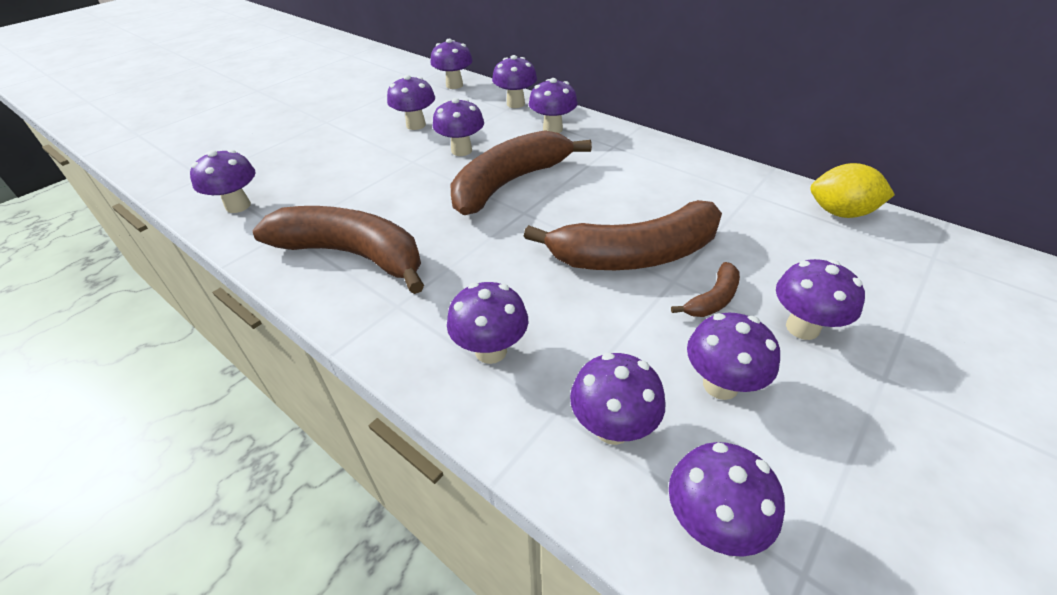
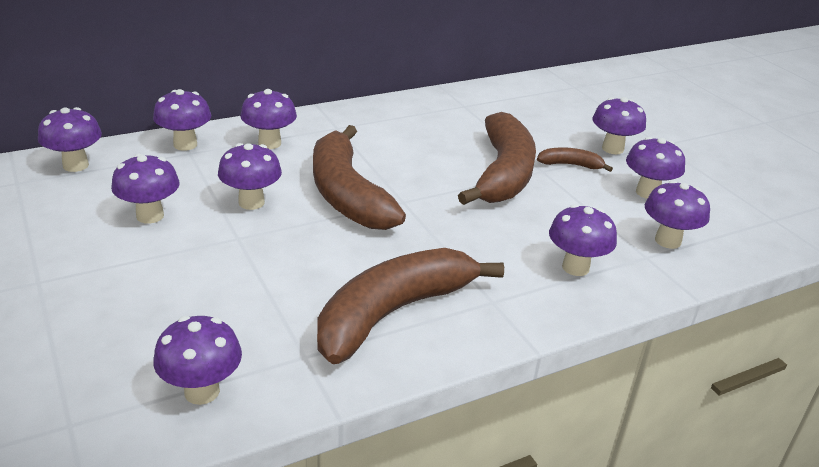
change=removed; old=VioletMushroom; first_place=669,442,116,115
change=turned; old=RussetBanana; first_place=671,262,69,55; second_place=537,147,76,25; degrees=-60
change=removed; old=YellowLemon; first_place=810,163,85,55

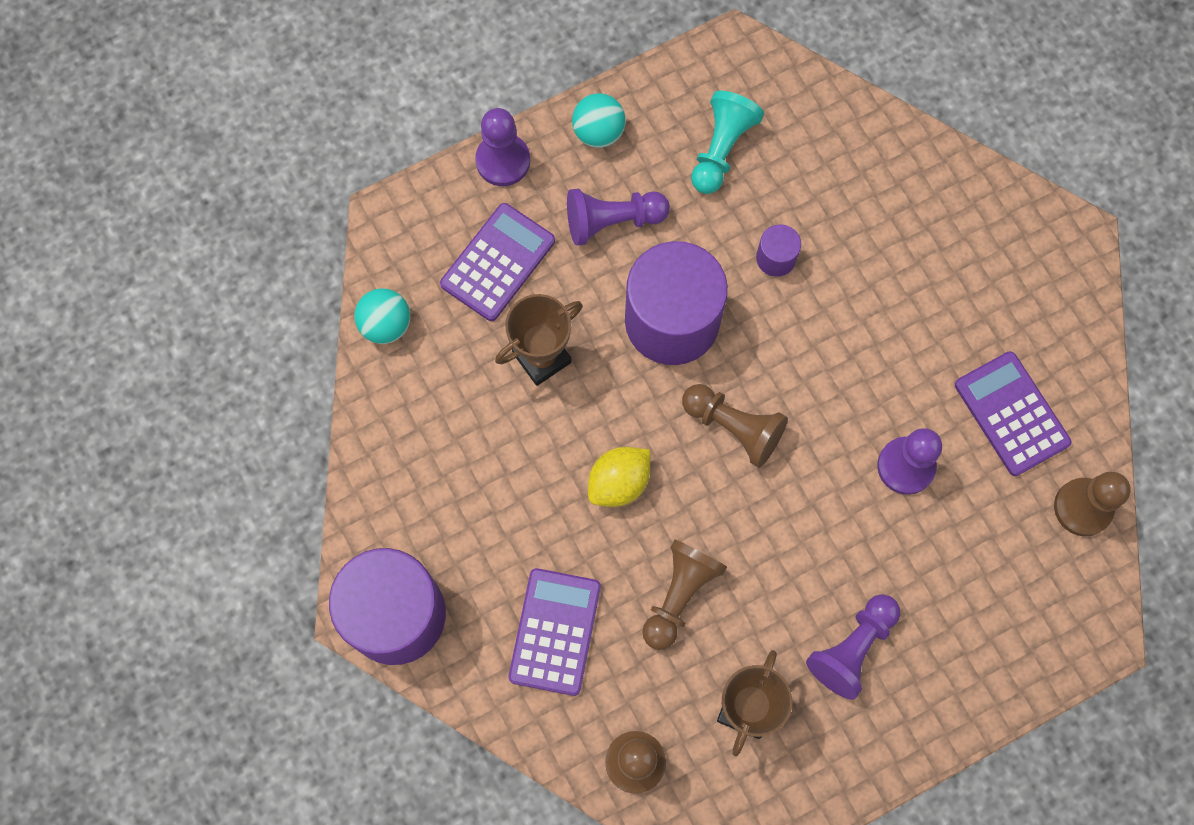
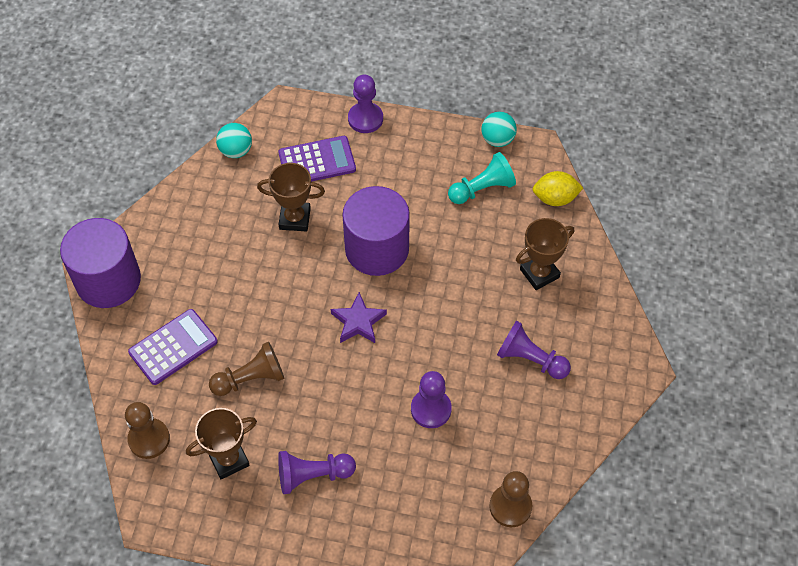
change=moved; old=VioletGamePawn; first_place=567,189,103,57; second_place=497,321,74,58
change=moved; old=TurquoisePlayBall; first_place=572,93,54,55; second_place=481,112,36,35
change=moved; old=YellowLemon; first_place=588,447,62,60; second_place=532,171,51,35
change=replaced; old=RussetGamePawn; new=VioletStar; first_place=682,384,106,84; second_place=331,292,56,51
change=removed; old=VioletSolidCylinder; first_place=756,225,45,52
change=removed; old=VioletPocketCalculator; first_place=955,351,117,125
change=added; new=RussetPrizeCup; second_place=516,218,58,72

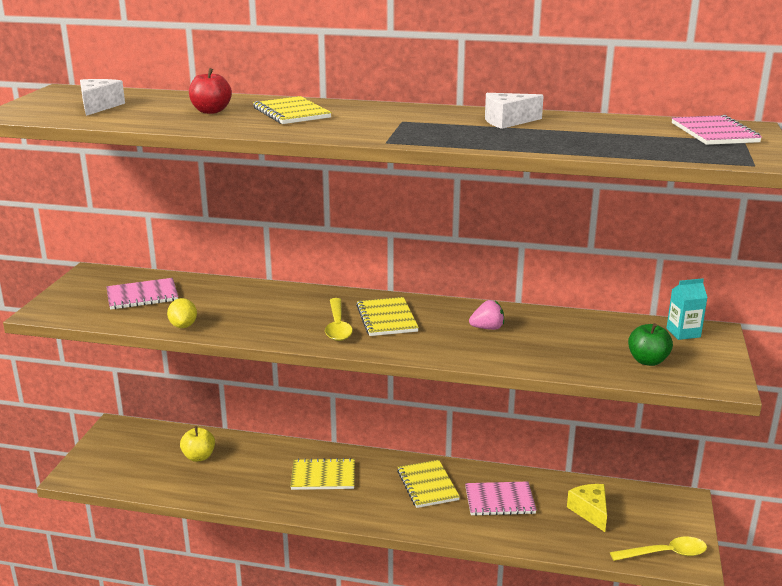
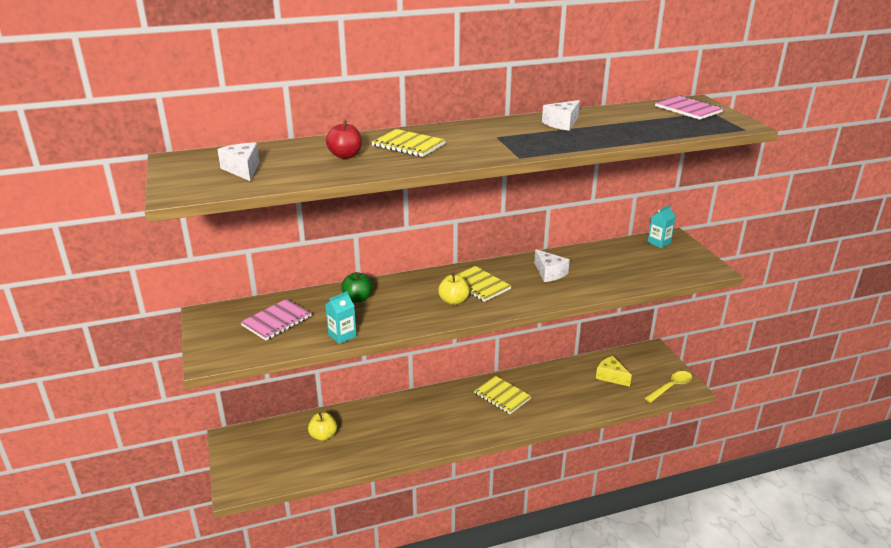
change=replaced; old=YellowLemon; new=TurquoiseCarton; first_place=167,298,30,30; second_place=325,291,31,53
change=removed; old=YellowNotebook; first_place=290,458,65,32
change=replaced; old=YellowTablespoon; new=YellowAppleFruit; first_place=325,298,28,43; second_place=438,273,32,32
change=removed; old=PinkNotebook; first_place=465,481,72,35
change=replaced; old=PinkBerry; new=WhitePieceOfCheese; first_place=469,300,35,30; second_place=534,249,36,33
change=moved; old=LeafGreenAppleFruit; first_place=628,323,45,43; second_place=341,272,32,31

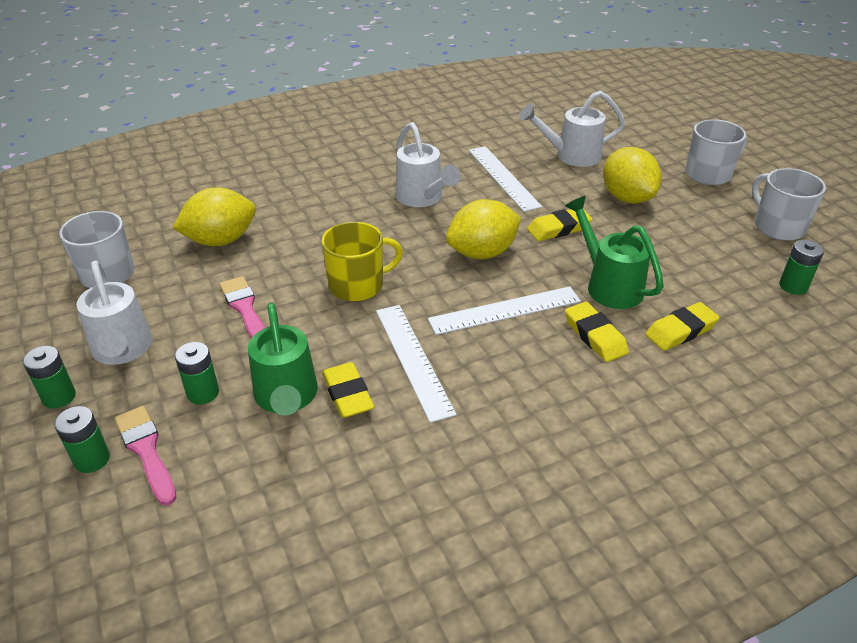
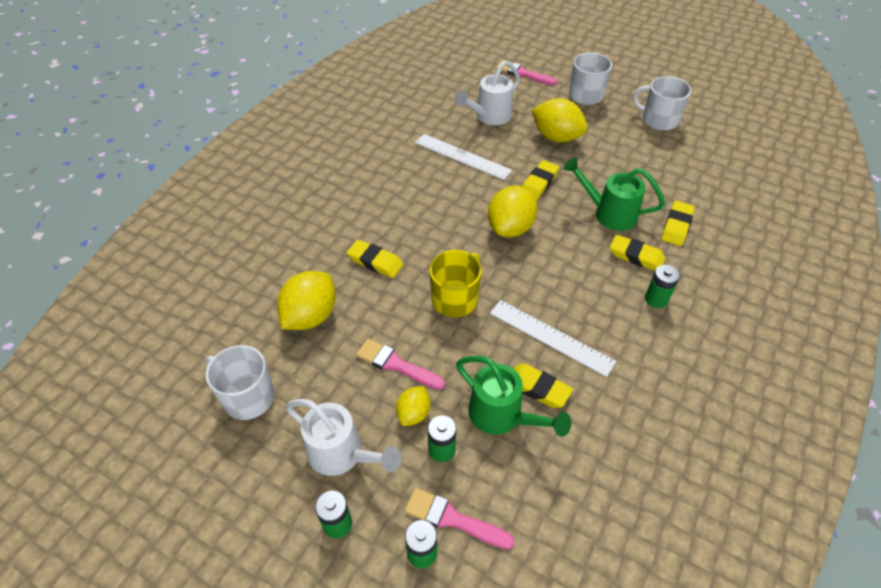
change=removed; old=WhiteWateringCan; first_place=395,122,66,85
change=removed; old=WhiteMeasuringStick; first_place=428,286,153,49
change=moved; old=LeafGreenAaBattery; first_place=779,239,45,56; second_place=645,265,35,43
change=added; new=YellowPencilEraser; second_place=347,240,56,38
change=added; new=YellowLemon; second_place=396,386,34,40
change=added; new=PinkBrush; second_place=496,60,62,26

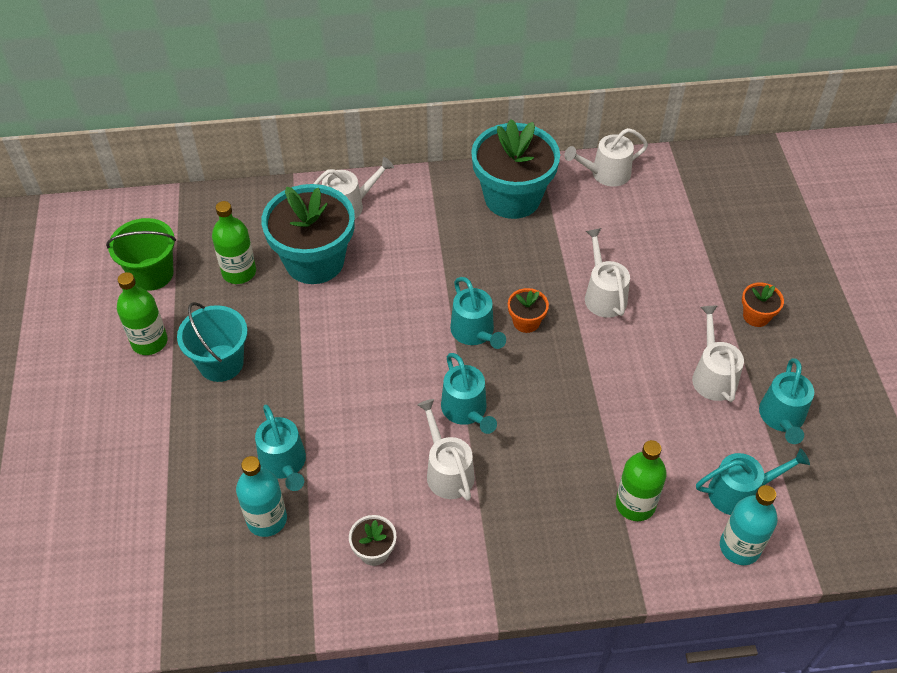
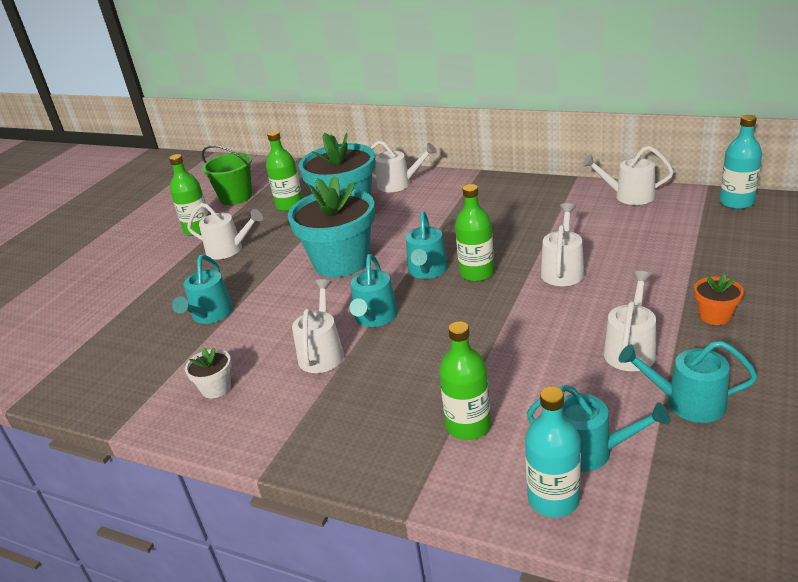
change=replaced; old=TurquoiseSandBucket; new=WhiteWateringCan; first_place=177,302,71,80; second_place=187,203,76,56
change=moved; old=TurquoiseDrinkBottle; first_place=236,456,51,81; second_place=719,115,43,94
change=moved; old=TurquoisePlantPot; first_place=471,119,89,100; second_place=288,176,87,101
change=replaced; old=OrangePlantPot; new=LeafGreenDrinkBottle; first_place=508,288,41,45; second_place=455,184,39,98
change=turned; old=TurquoiseWateringCan; first_place=759,358,55,86; second_place=619,341,139,82; degrees=60

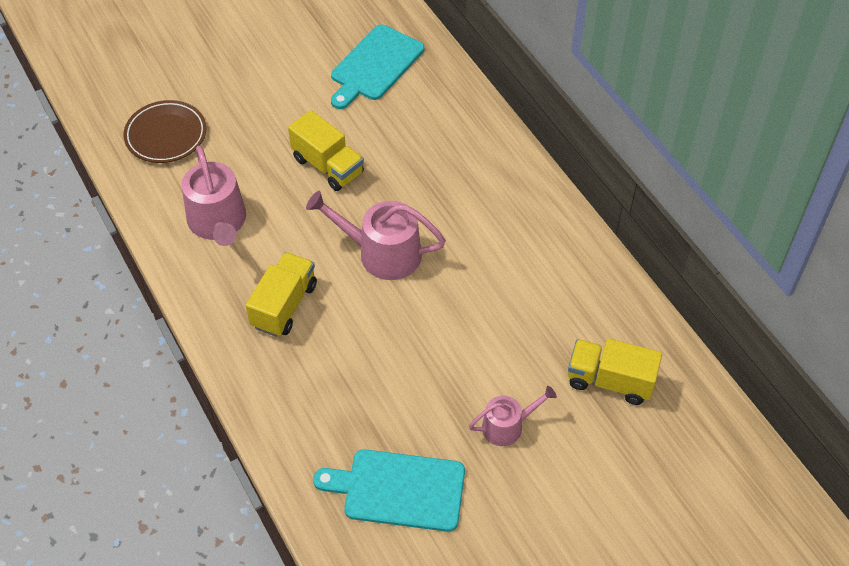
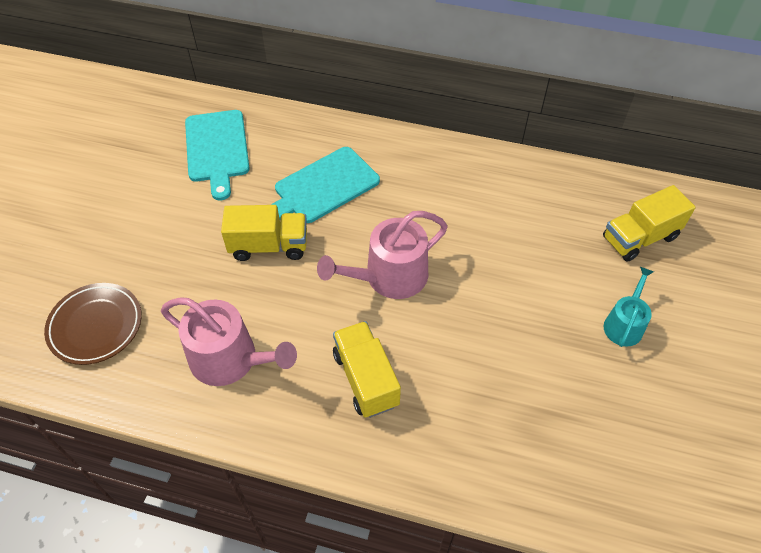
change=moved; old=TurquoiseBreadBoard; first_place=313,449,152,83; second_place=271,147,109,76
change=recoloured; old=PinkWateringCan; new=TurquoiseWateringCan; first_place=469,386,88,60; second_place=604,267,50,80

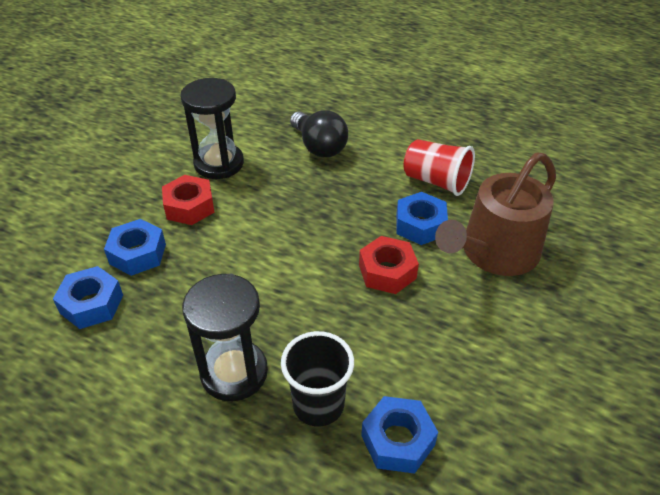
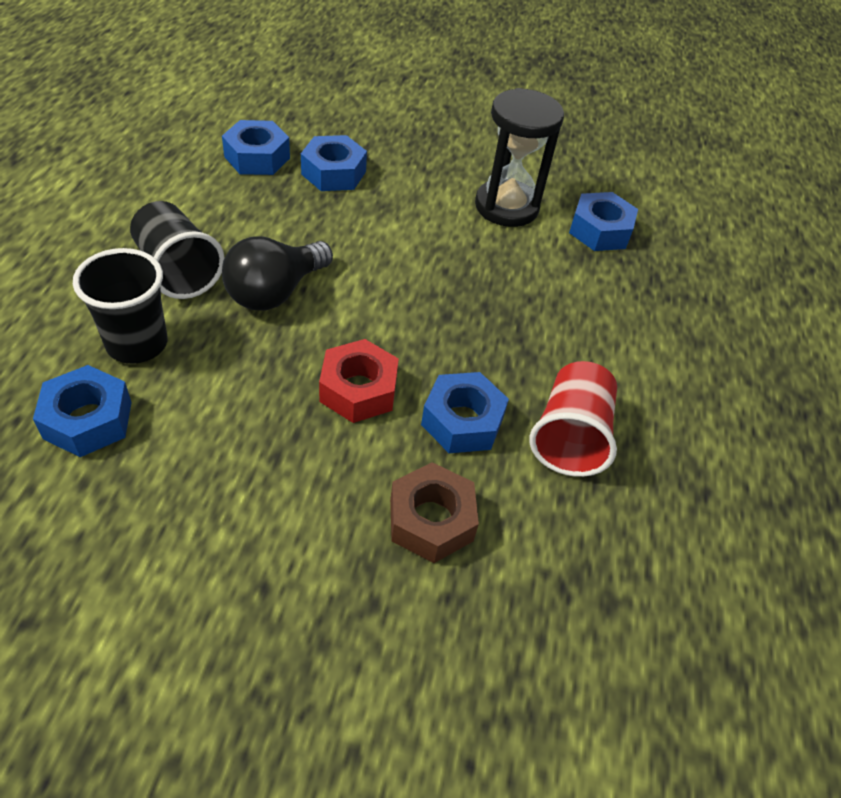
change=removed; old=RedNut; first_place=162,175,52,50
change=replaced; old=BlackSandglass; new=BlackTumbler; first_place=182,274,86,127; second_place=130,201,95,98
change=moved; old=BlackBulb; first_place=290,110,58,47; second_place=222,236,111,75
change=replaced; old=RussetWateringCan; new=RussetNut; first_place=435,153,121,123; second_place=390,462,89,101
change=added; new=BlueNut; second_place=569,192,69,59

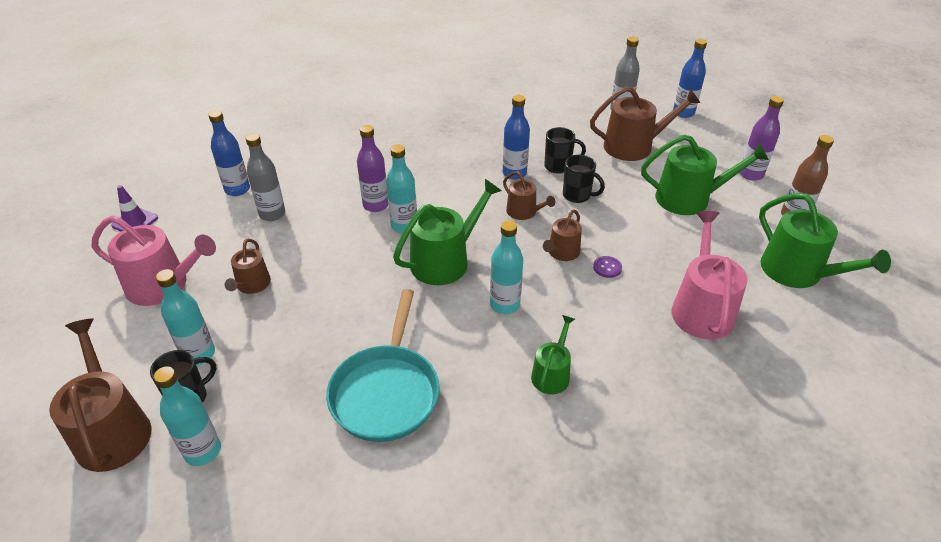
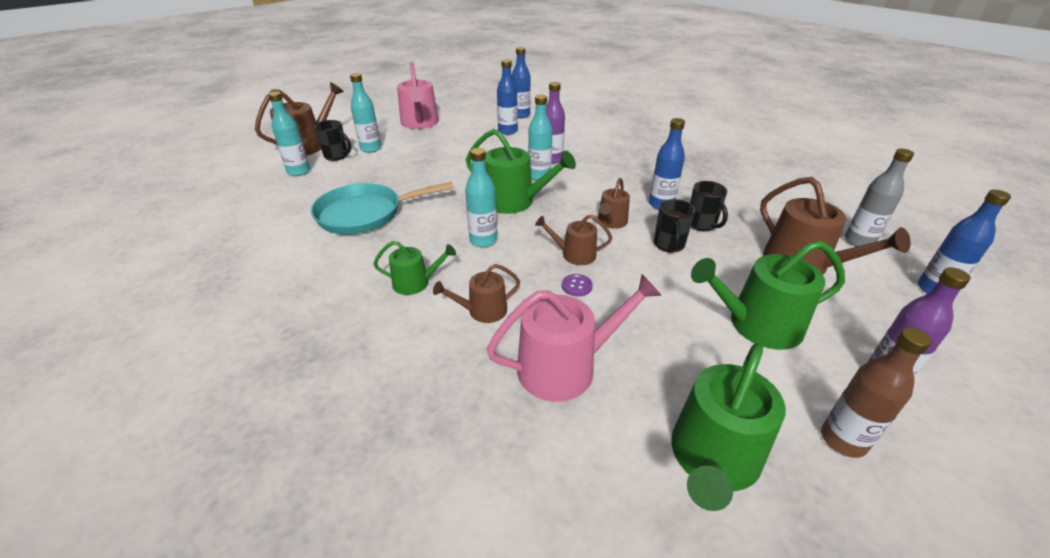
change=removed; old=VioletRoadCone; first_place=111,185,47,47
change=moved; old=RussetWateringCan; first_place=225,239,46,55; second_place=433,264,87,59
change=recoloured; old=AshGreyDrinkBottle; new=BlueDrinkBottle; first_place=246,133,39,88; second_place=497,59,21,76
change=turned; old=LeafGreenWateringCan; first_place=641,135,128,80; second_place=691,240,154,110; degrees=105

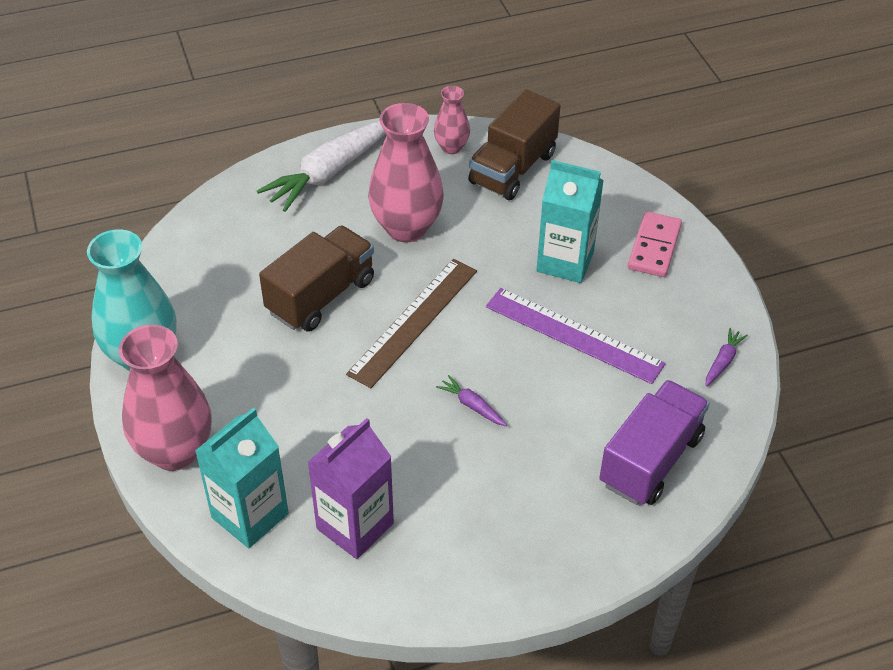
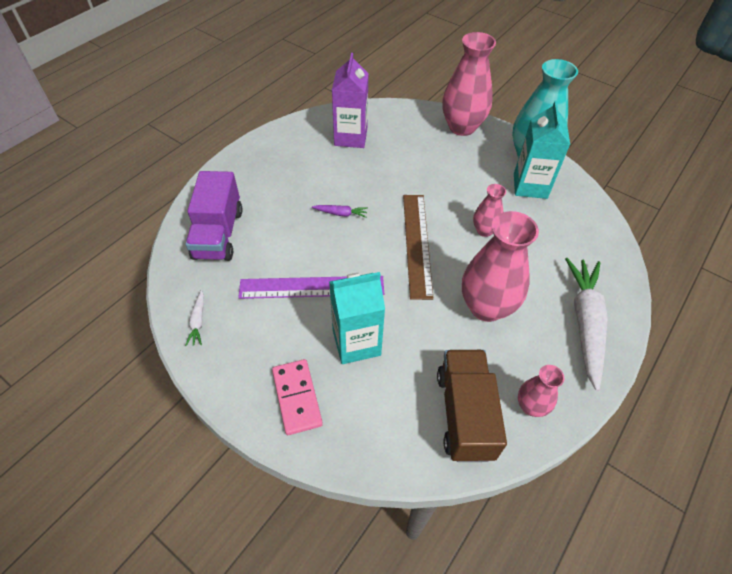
change=moved; old=TurquoiseCarton; first_place=195,407,94,141; second_place=514,101,56,98
change=replaced; old=RussetLorry; new=PinkVase; first_place=259,225,115,107; second_place=473,184,33,53
change=recoloured; old=VioletRootVegetable; new=WhiteRootVegetable; first_place=706,328,42,59; second_place=185,290,19,56

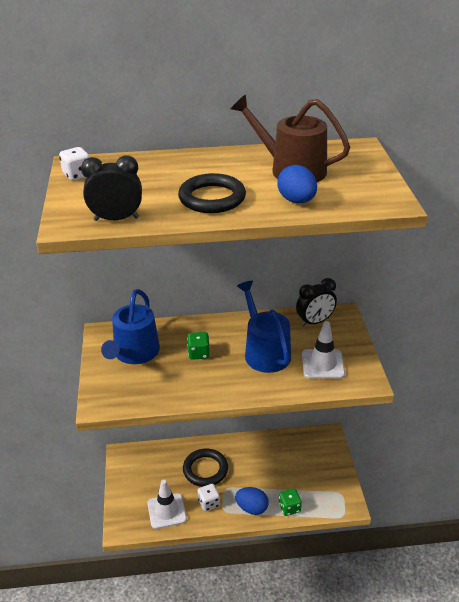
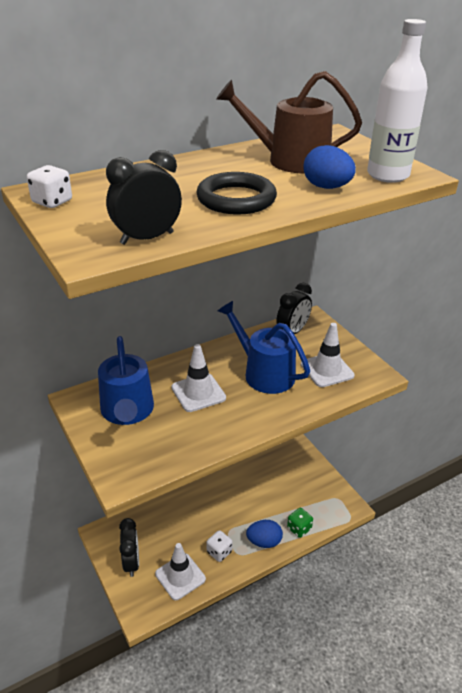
change=removed; old=BlackRing; first_place=183,449,45,38
change=replaced; old=LeafGreenGameDie; new=WhiteRoadCone; first_place=187,332,23,28; second_place=172,344,54,68
change=added; new=BlackAlarmClock; second_place=119,518,20,59
change=added; new=WhiteDrinkBottle; second_place=367,19,61,164

